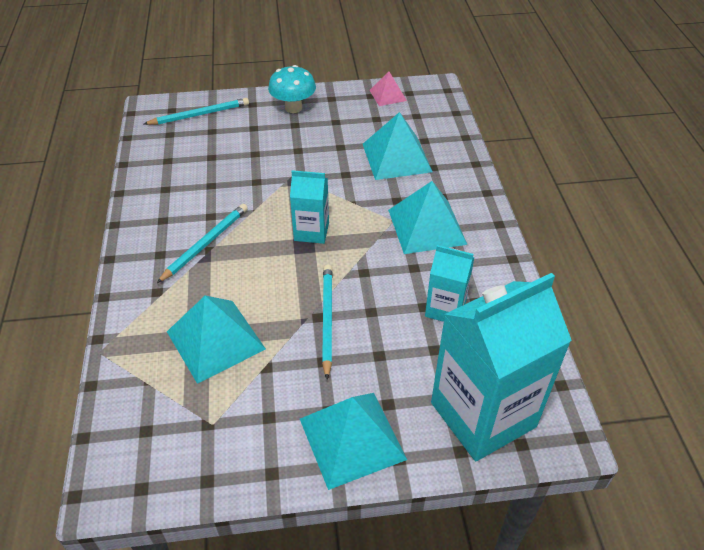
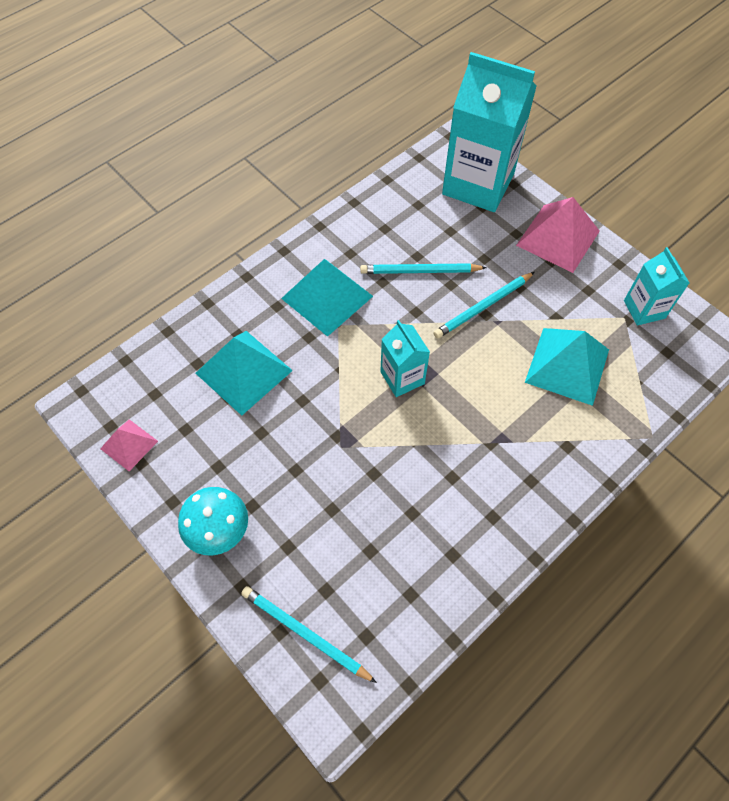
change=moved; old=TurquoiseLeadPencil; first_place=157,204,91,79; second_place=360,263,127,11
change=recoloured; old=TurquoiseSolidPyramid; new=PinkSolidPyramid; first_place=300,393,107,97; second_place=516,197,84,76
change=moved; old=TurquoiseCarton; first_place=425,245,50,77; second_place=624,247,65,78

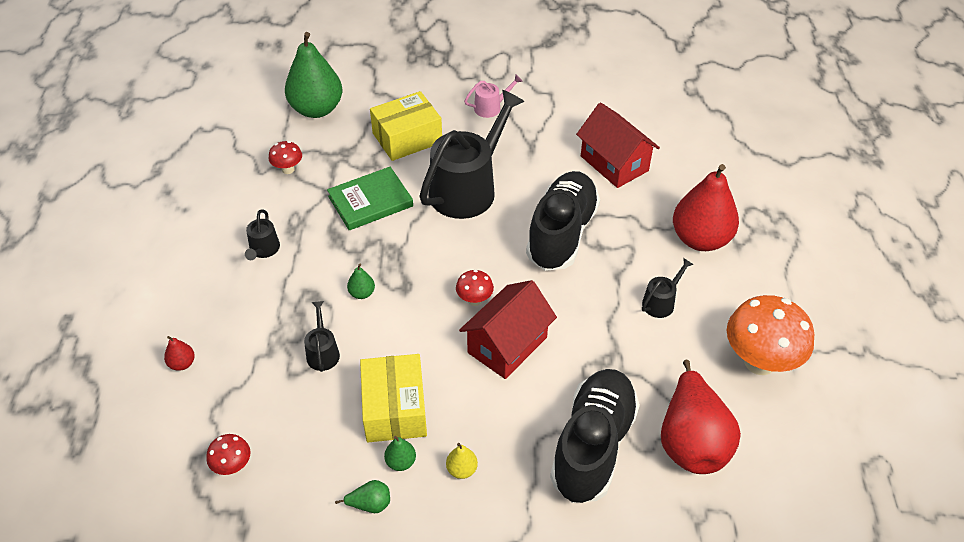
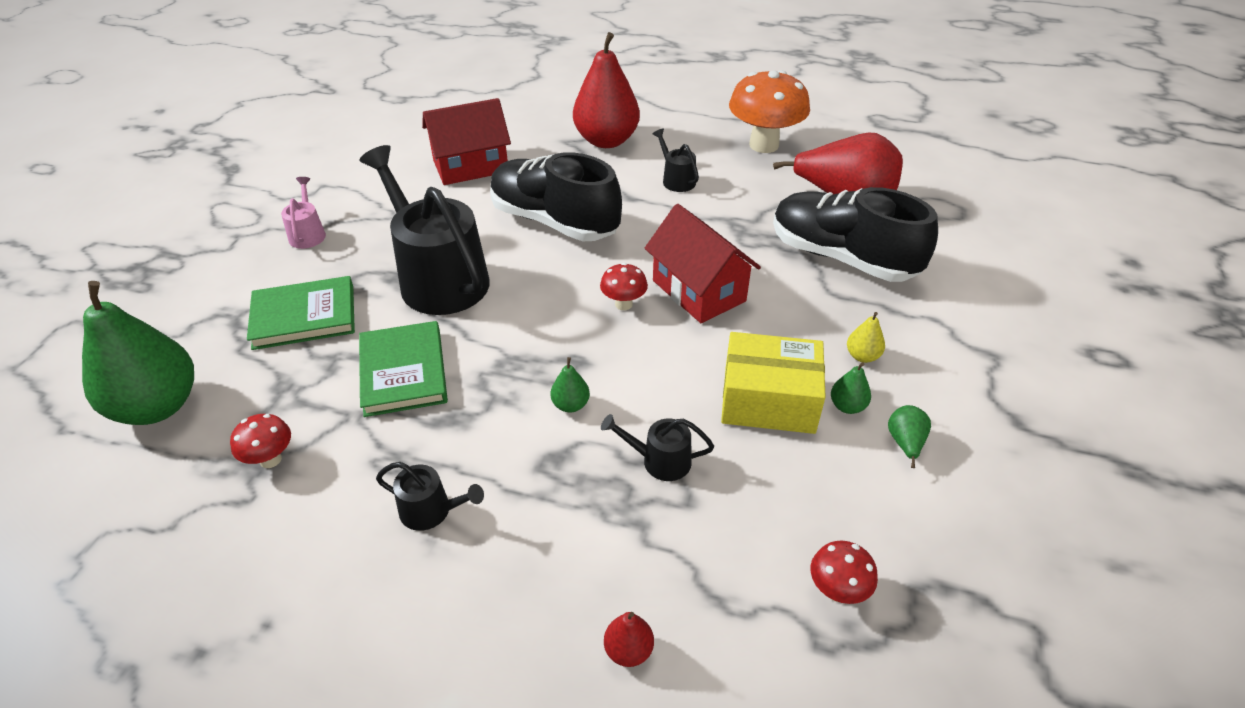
change=replaced; old=YellowBox; new=LeafGreenHardback; first_place=370,91,72,70; second_place=247,276,108,74

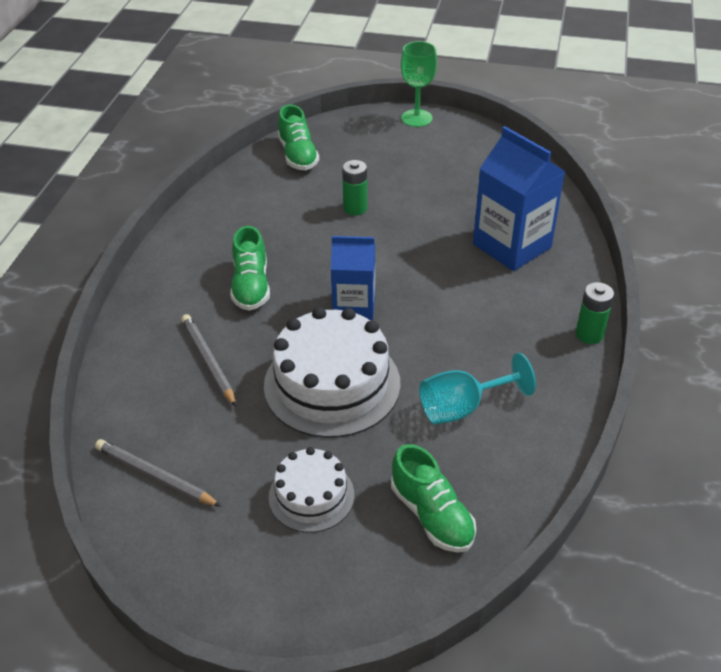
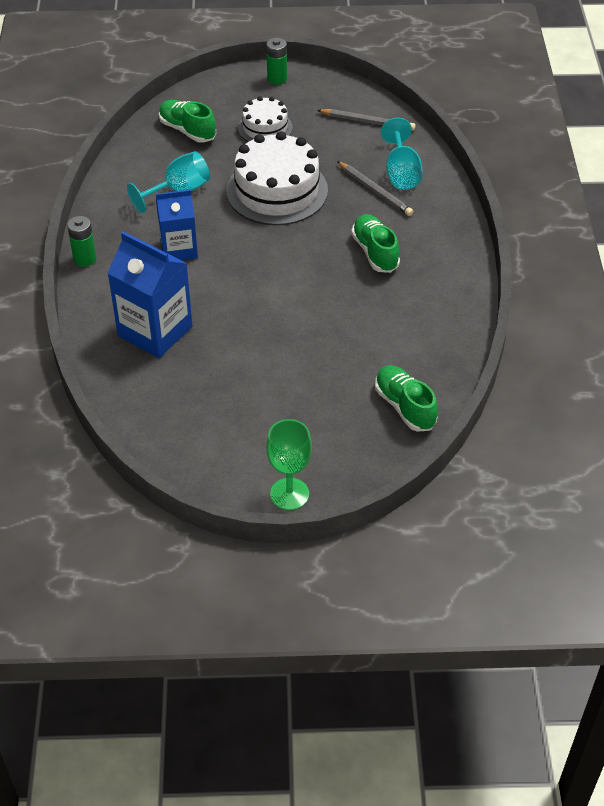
change=moved; old=BlueCarton; first_place=331,236,44,84; second_place=156,189,42,71
change=moved; old=LeafGreenAaBattery; first_place=342,160,25,56; second_place=266,38,21,47
change=added; new=TurquoiseGoblet; second_place=381,117,41,73

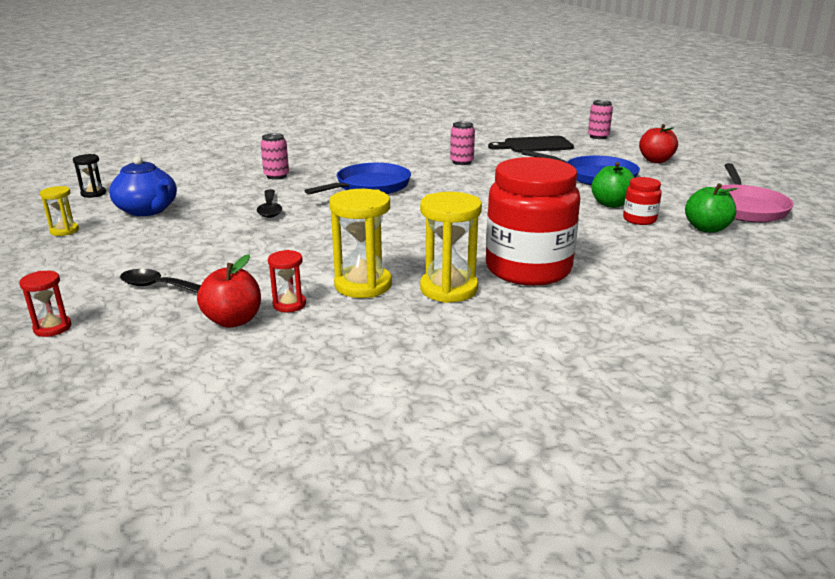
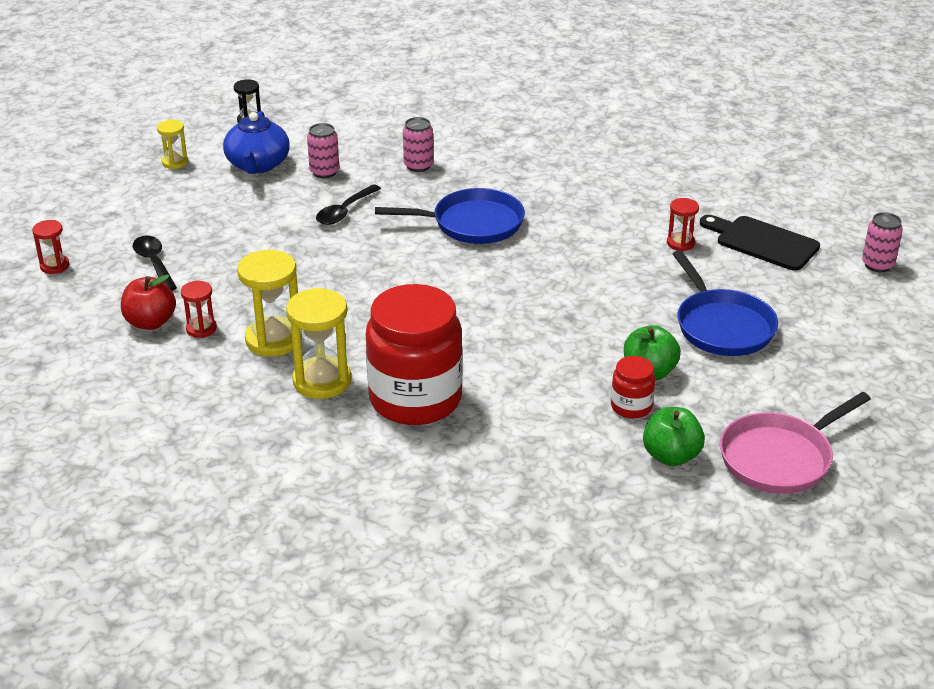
change=moved; old=PinkTin; first_place=450,122,25,43; second_place=307,123,32,55
change=removed; old=RedAppleFruit; first_place=639,124,39,39
change=added; new=RedSandglass; second_place=667,198,32,53

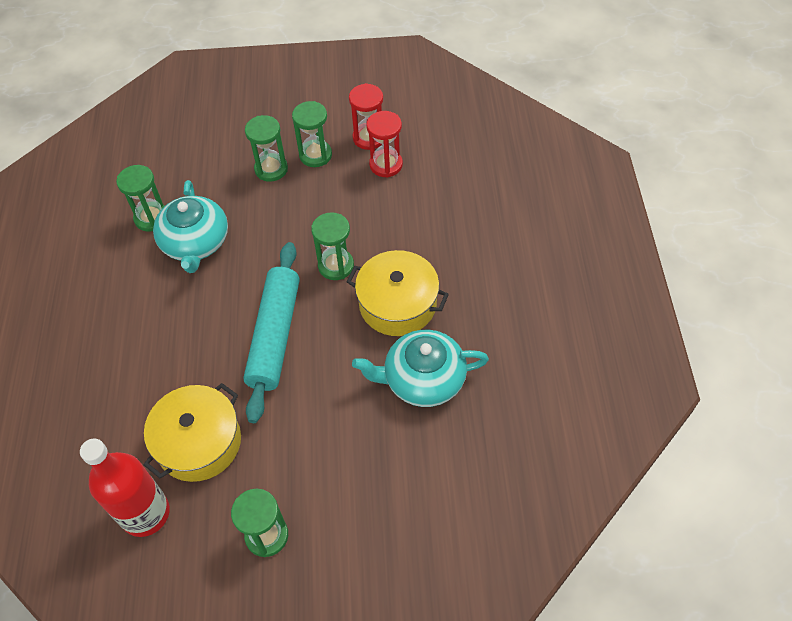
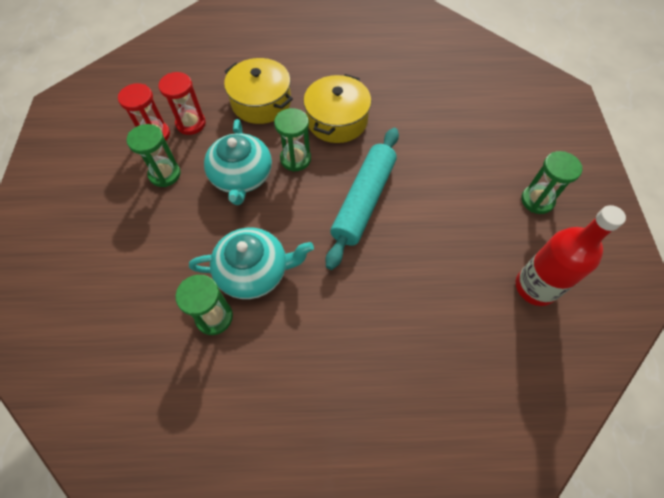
change=moved; old=YellowCookingPot; first_place=144,383,97,99; second_place=224,58,69,66
change=turned; old=TurquoiseDoughRoller; first_place=243,242,57,181; second_place=326,128,73,142; degrees=-75
change=removed; old=LeafGreenSandglass; first_place=245,115,43,67
change=moved; old=TurquoiseTeapot; first_place=352,330,137,77; second_place=204,119,68,86

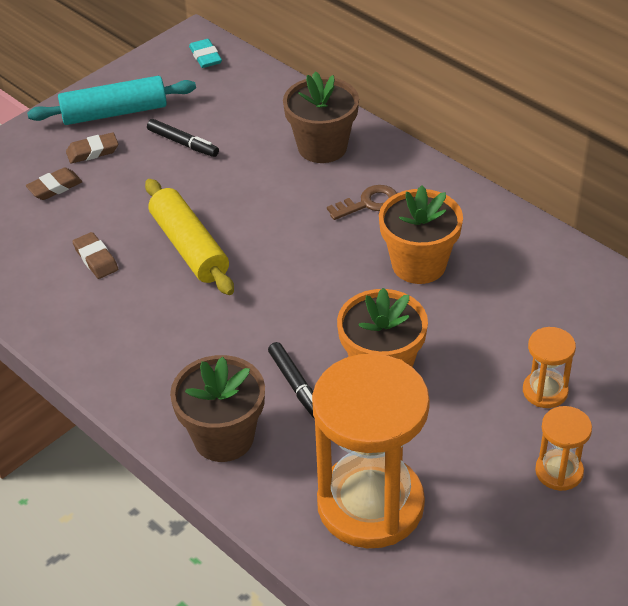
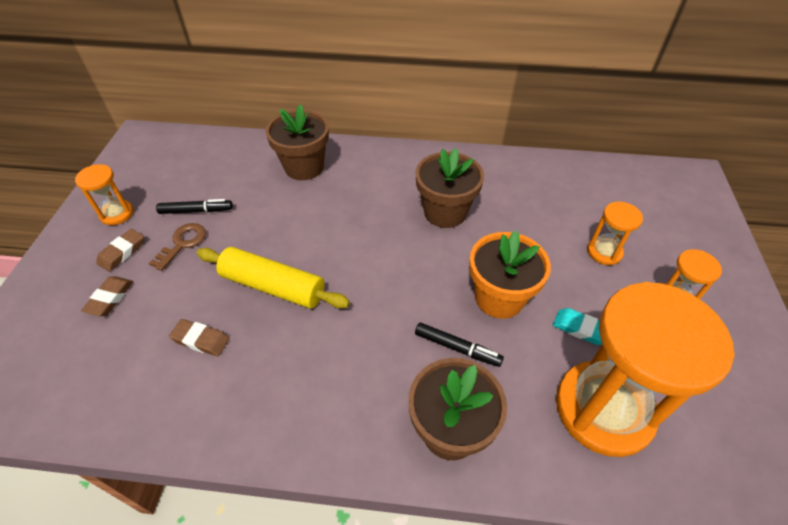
change=replaced; old=TurquoiseDoughRoller; new=OrangeSandglass; first_place=27,76,169,49; second_place=75,164,58,61
change=moved; old=TurquoisePencilEraser; first_place=189,39,33,29; second_place=553,308,49,37
change=moved; old=RussetDoorKey; first_place=327,185,70,35; second_place=149,223,57,48
change=recoloured; old=OrangePlantPot; new=RussetPlantPot; first_place=379,185,84,99; second_place=415,148,69,80

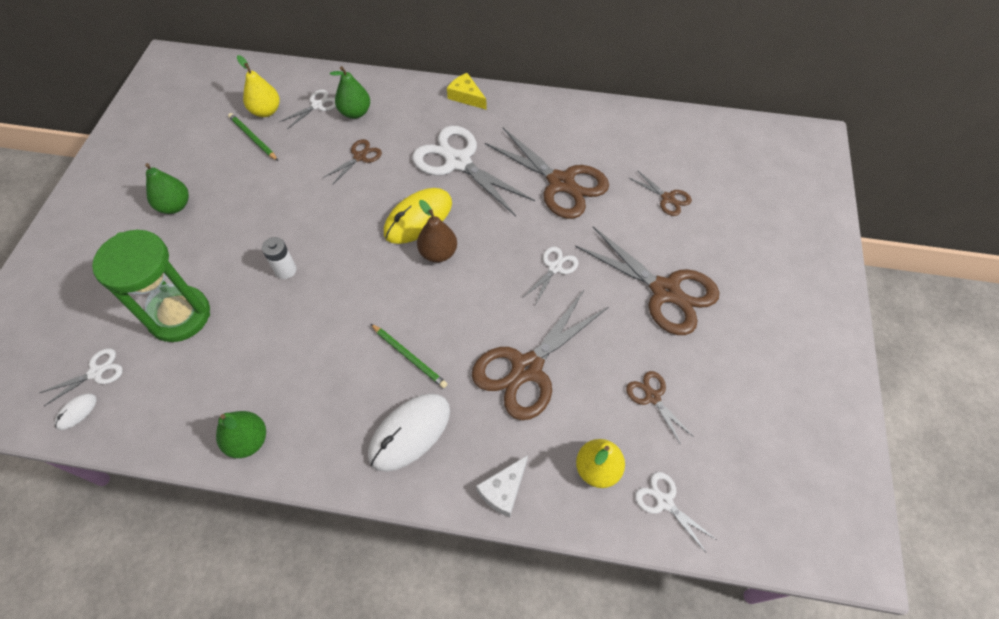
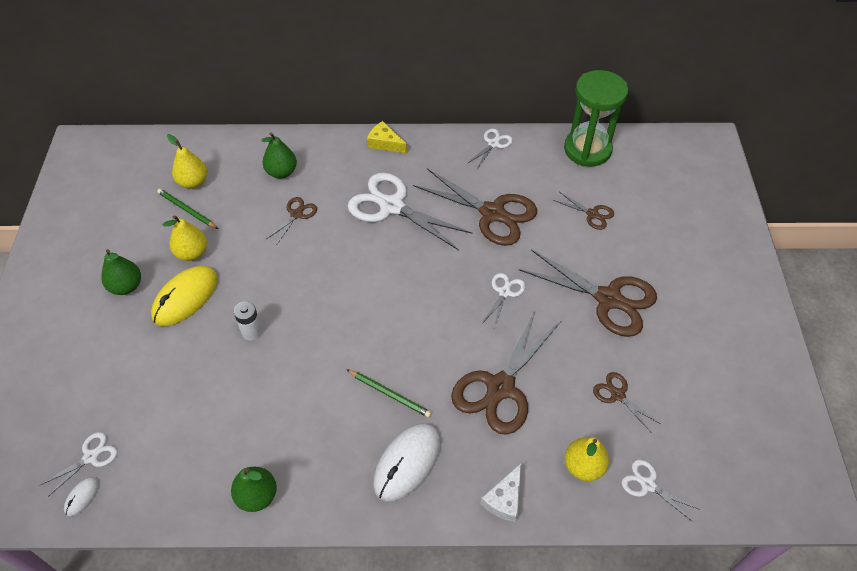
change=moved; old=LeafGreenSandglass; first_place=92,230,118,112; second_place=564,70,64,97
change=moved; old=WhiteShears; first_place=280,89,56,40; second_place=467,128,46,41
change=moved; old=YellowComputerMouse; first_place=384,188,68,56; second_place=151,266,67,60
change=removed; old=RussetPear; first_place=417,200,40,62
change=added; new=YellowPear; second_place=163,215,44,46

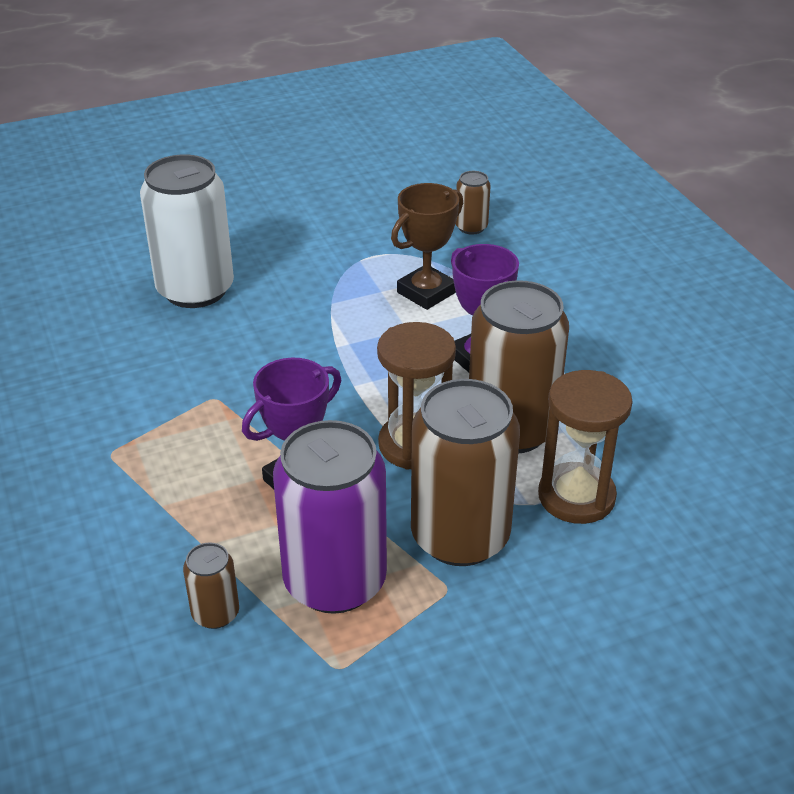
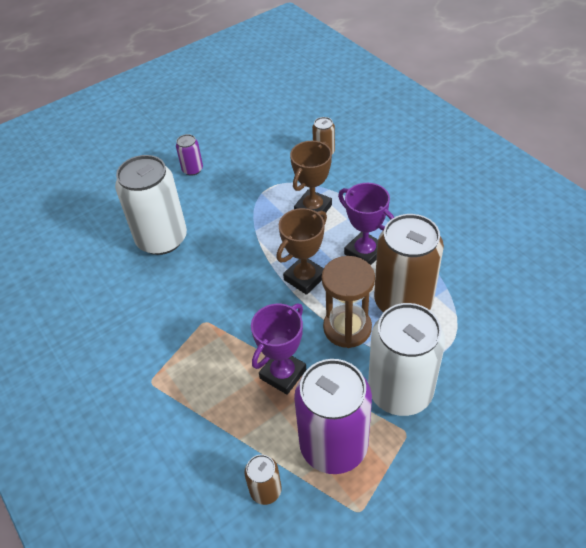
change=recoloured; old=RussetTin; new=WhiteTin; first_place=411,379,109,187; second_place=368,303,77,113
change=removed; old=RussetSandglass; first_place=538,370,95,154
change=added; new=VioletTin; second_place=176,134,27,42
change=added; new=RussetPrizeCup; second_place=276,208,51,87

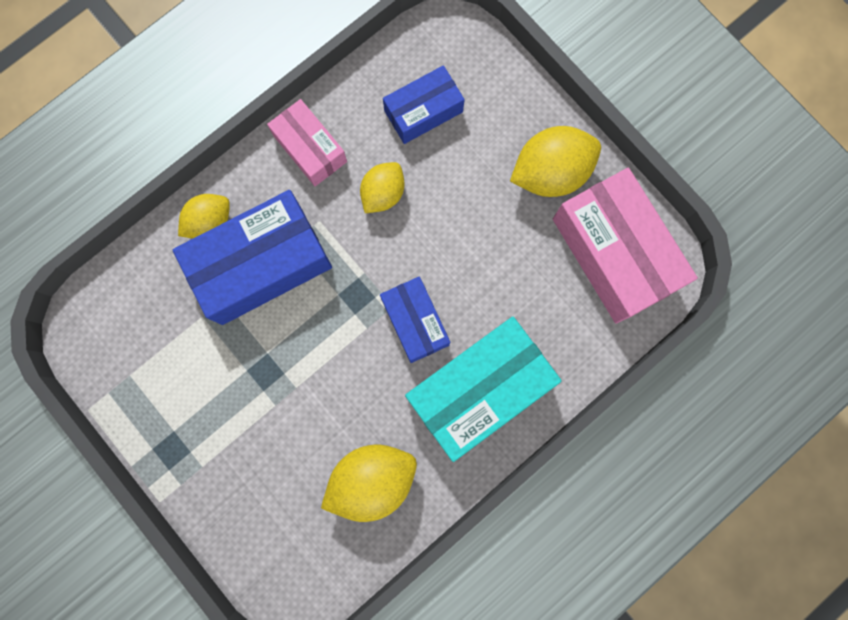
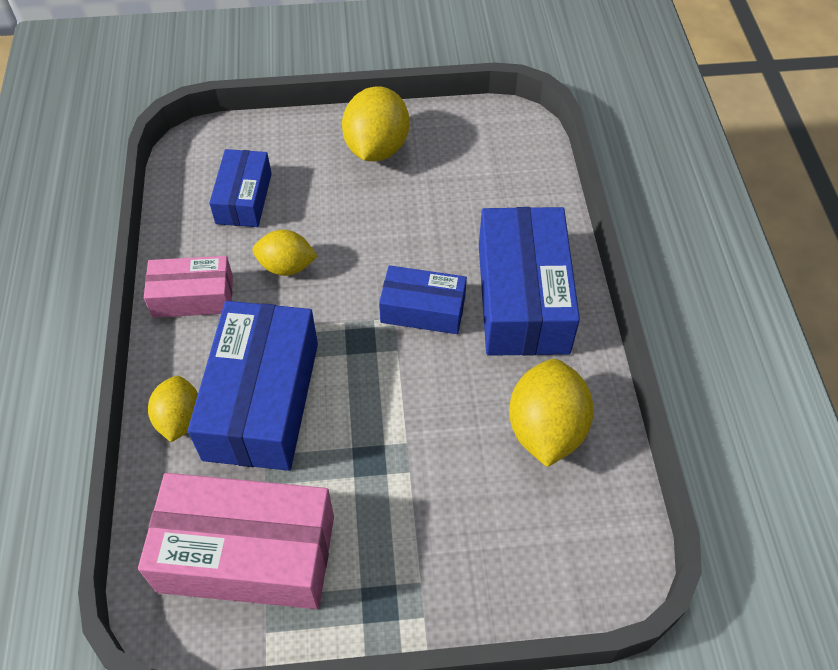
change=turned; old=YellowLemon; first_place=360,162,45,51; second_place=252,230,66,46; degrees=-60
change=recoloured; old=TurquoiseBox; new=BlueBox; first_place=405,317,157,145; second_place=479,207,101,149
change=moved; old=PinkBox; first_place=553,168,145,155; second_place=138,473,196,136

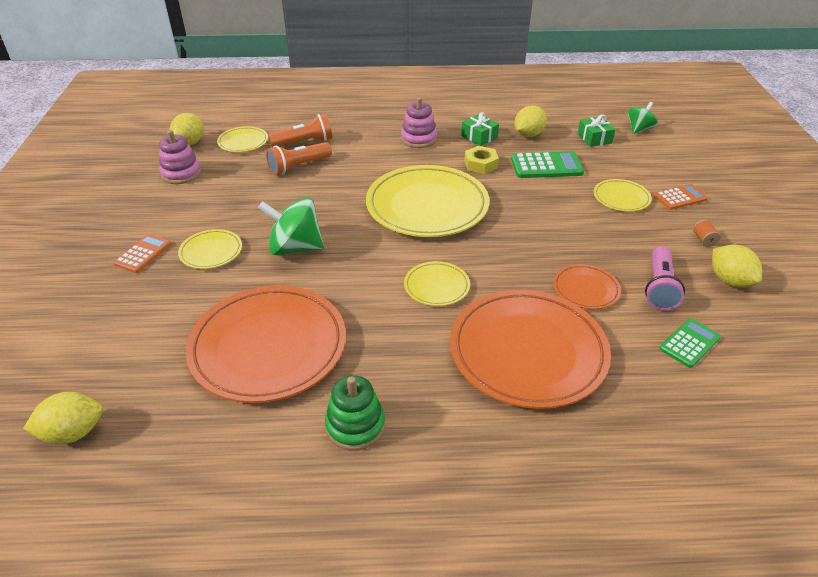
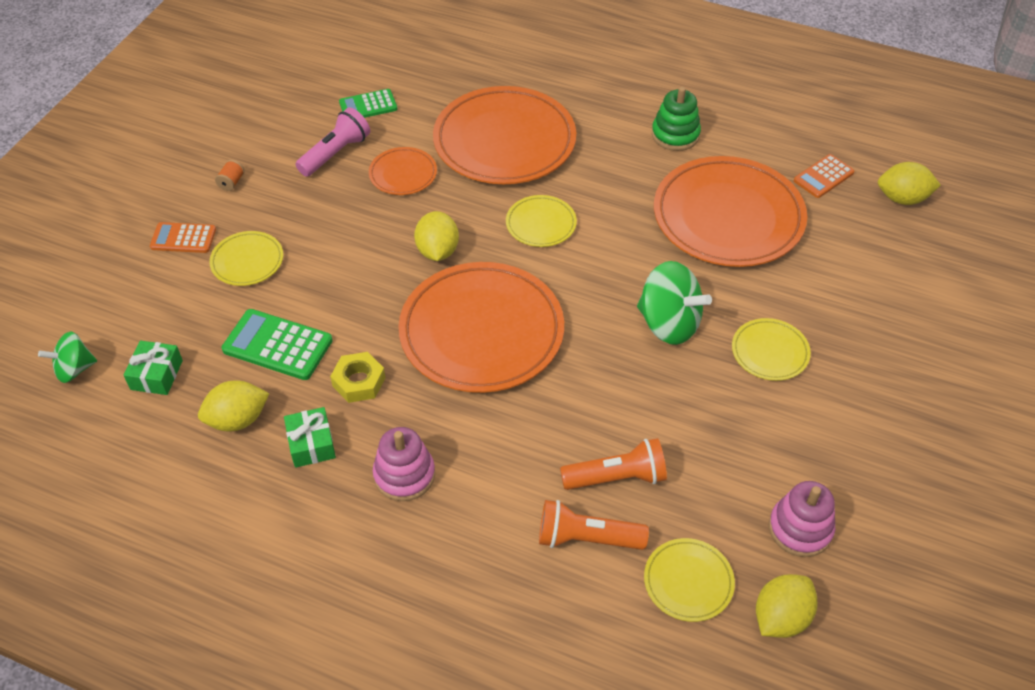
change=moved; old=OrangePocketCalculator; first_place=114,234,57,39; second_place=794,154,61,44
change=recoloured; old=YellowPlate; new=OrangePlate; first_place=366,165,123,72; second_place=399,262,165,131
change=moved; old=YellowLemon; first_place=712,244,50,43; second_place=414,211,45,50

